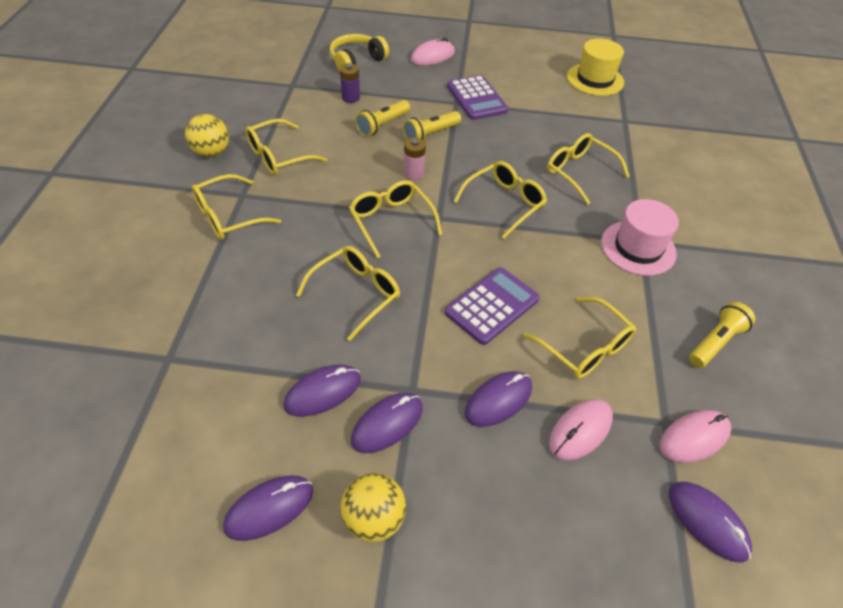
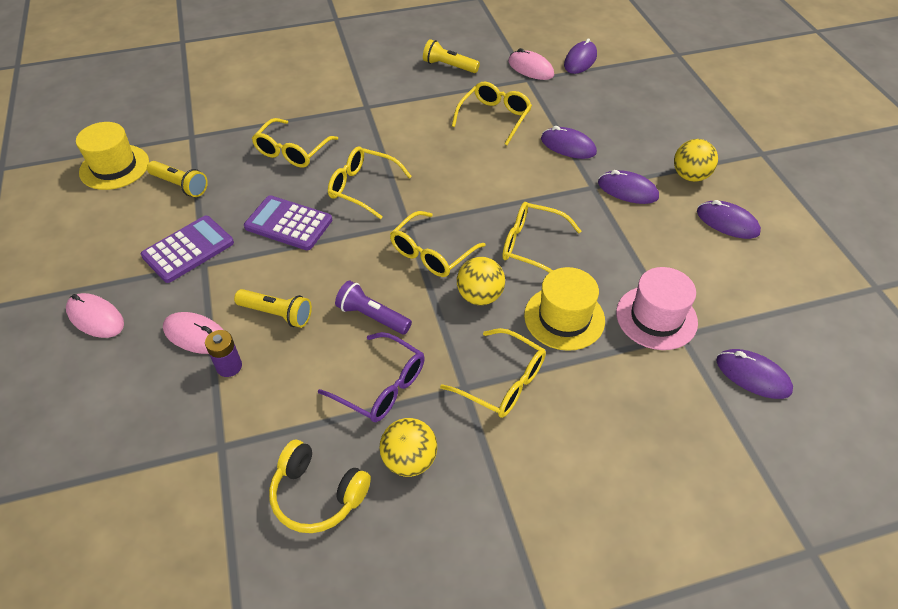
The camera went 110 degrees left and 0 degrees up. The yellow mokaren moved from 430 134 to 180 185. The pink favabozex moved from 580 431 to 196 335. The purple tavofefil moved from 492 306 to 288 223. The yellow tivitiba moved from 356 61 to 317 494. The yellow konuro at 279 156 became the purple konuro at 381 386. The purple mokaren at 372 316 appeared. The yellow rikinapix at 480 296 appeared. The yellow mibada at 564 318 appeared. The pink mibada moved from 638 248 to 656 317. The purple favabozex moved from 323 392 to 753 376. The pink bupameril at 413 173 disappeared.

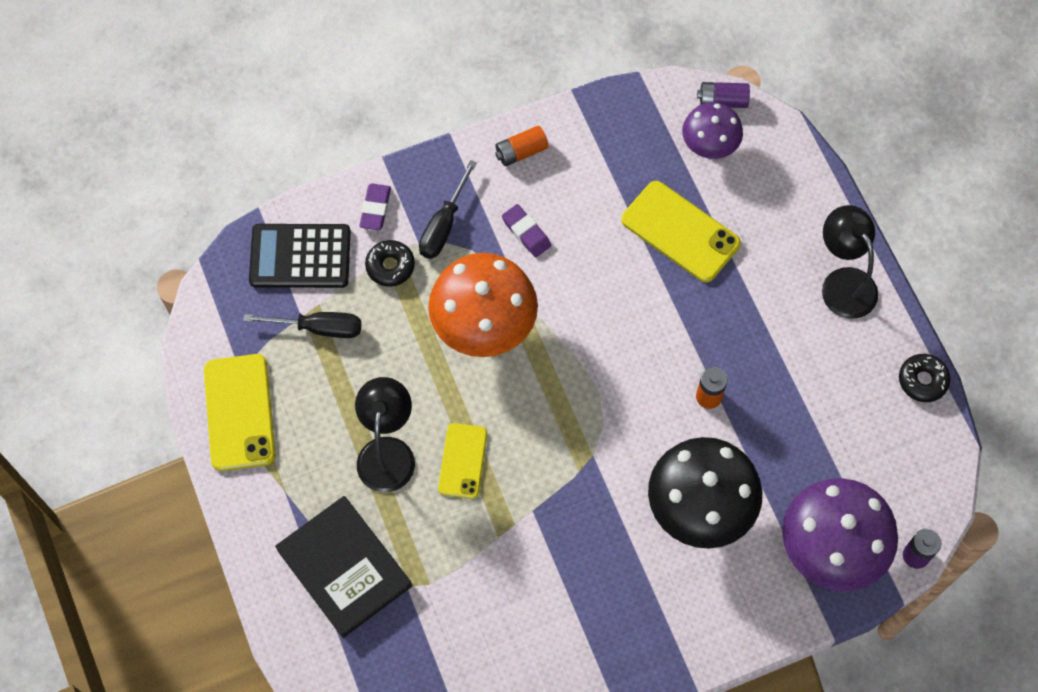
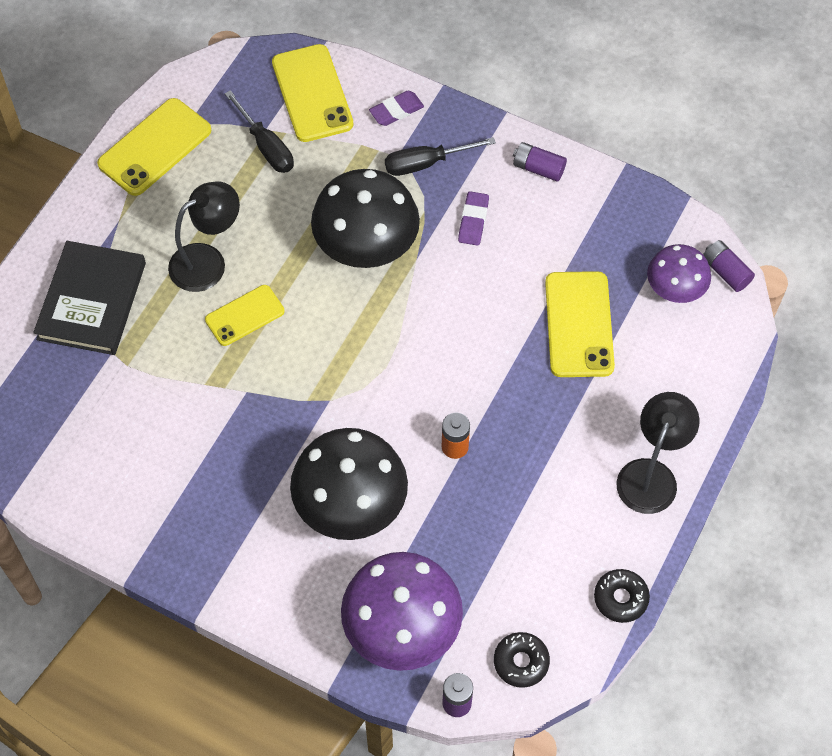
The camera went 50 degrees right and 5 degrees down. The black tavofefil at 300 256 was replaced by the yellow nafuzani at 312 93. The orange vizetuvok at 484 328 became the black vizetuvok at 366 250. The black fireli moved from 390 266 to 521 662. The orange bupameril at 521 152 became the purple bupameril at 538 168.

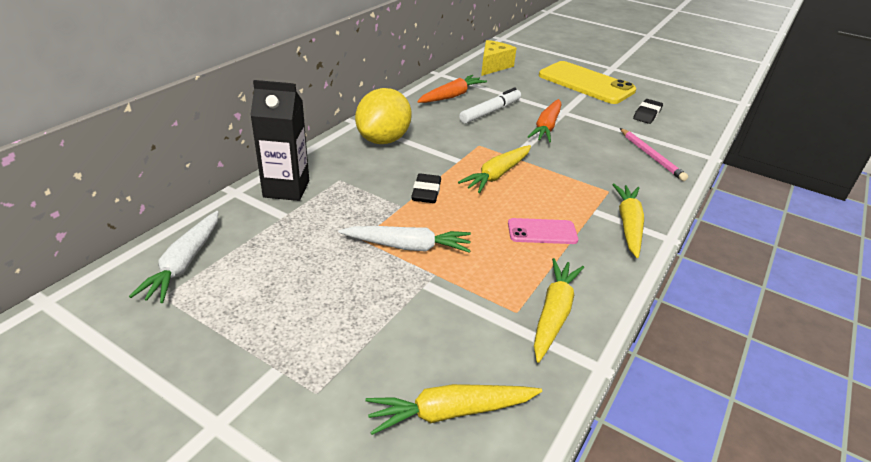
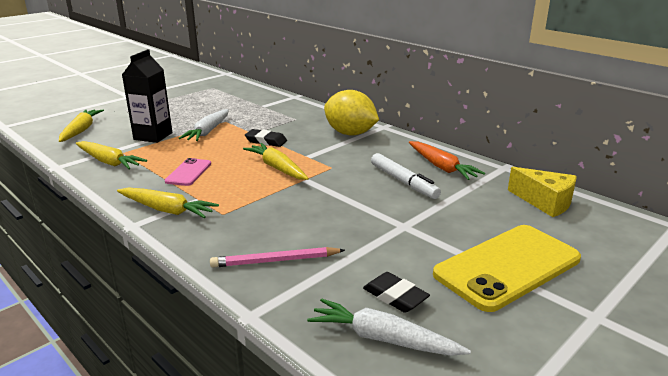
The camera went 105 degrees right and 10 degrees down. The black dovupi moved from 286 189 to 153 136. The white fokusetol moved from 184 263 to 383 339. The orange fokusetol at 546 127 disappeared.

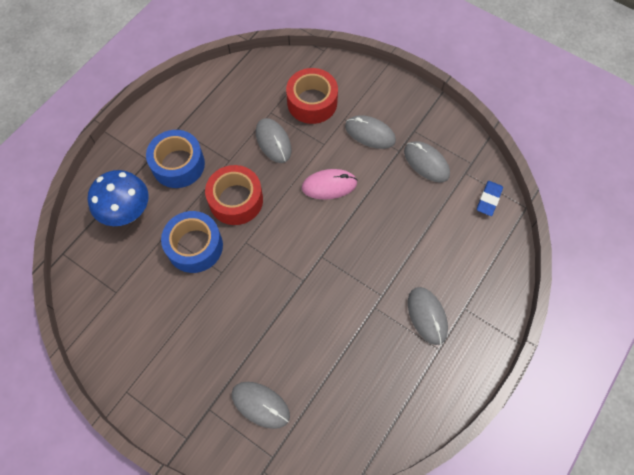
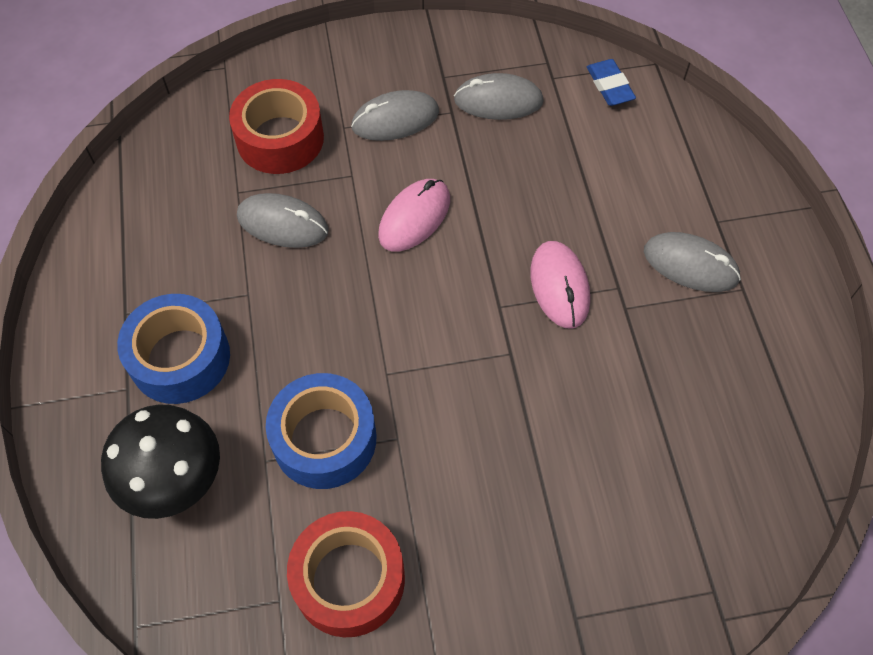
The camera went 45 degrees left and 5 degrees down. The blue vizetuvok at 128 213 became the black vizetuvok at 177 482. The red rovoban moved from 236 200 to 349 579. The pink favabozex at 559 286 appeared. The grey favabozex at 260 405 disappeared.

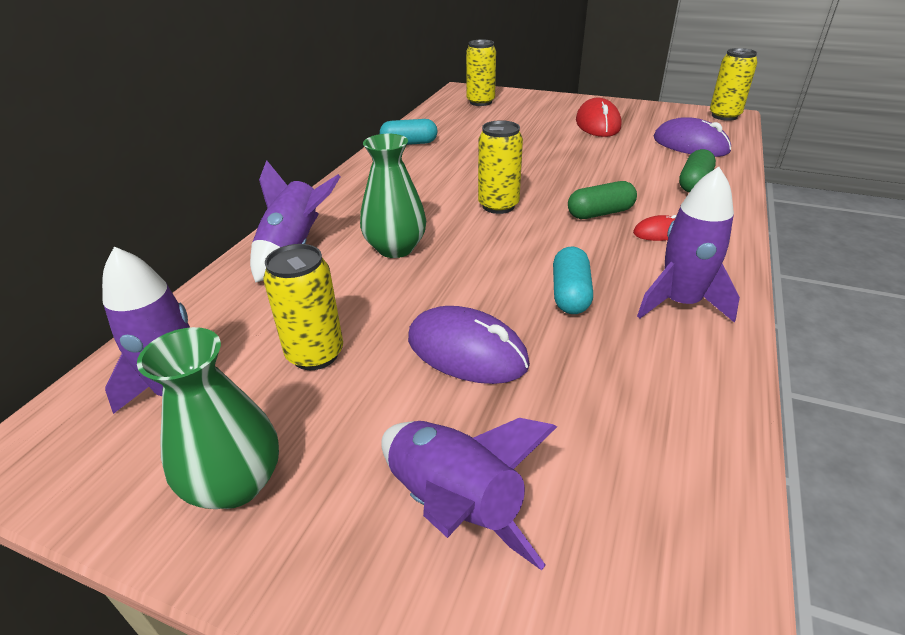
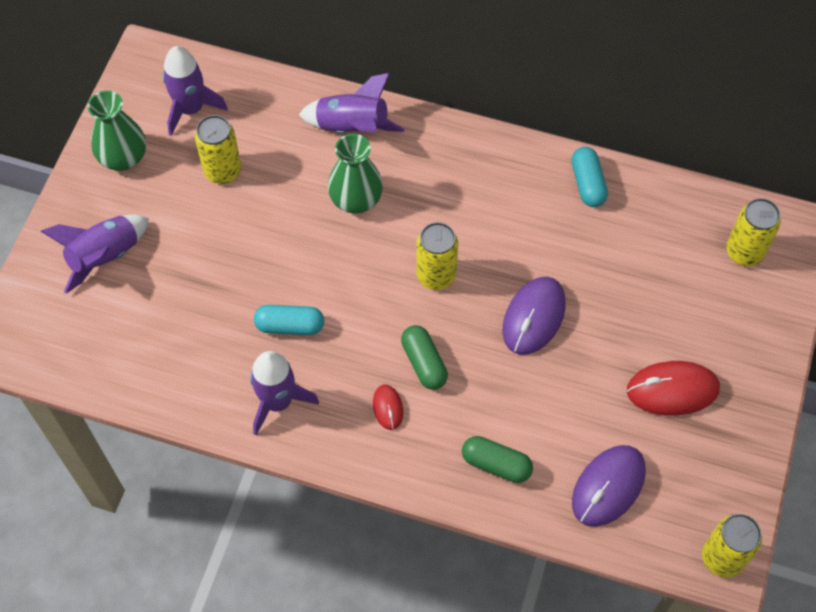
The camera went 85 degrees right and 25 degrees up. The purple favabozex moved from 466 351 to 533 317.

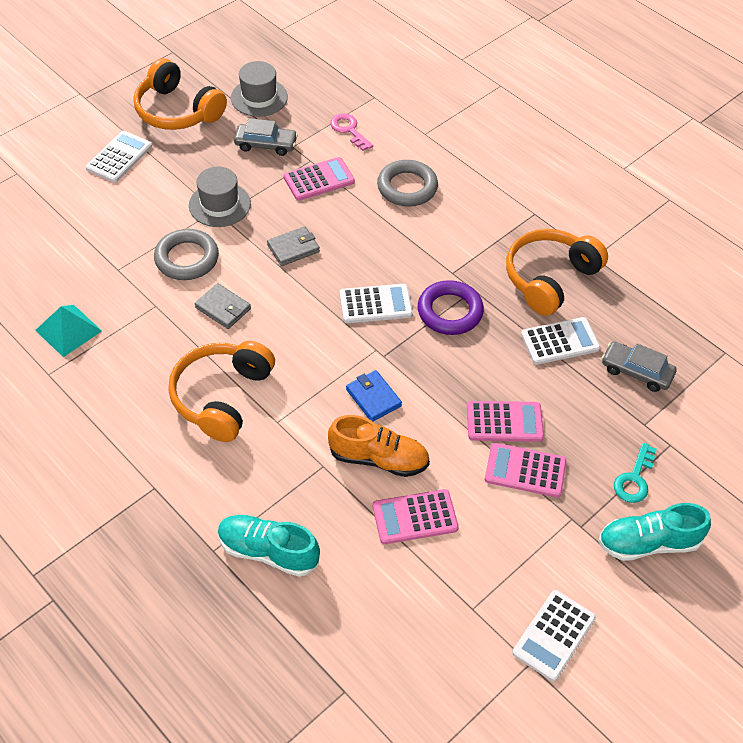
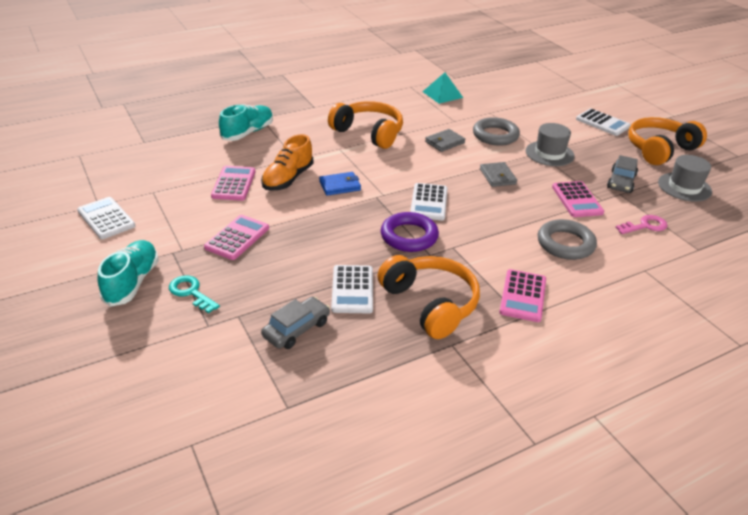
The camera went 105 degrees right and 15 degrees down. The pink tavofefil moved from 504 422 to 523 296.

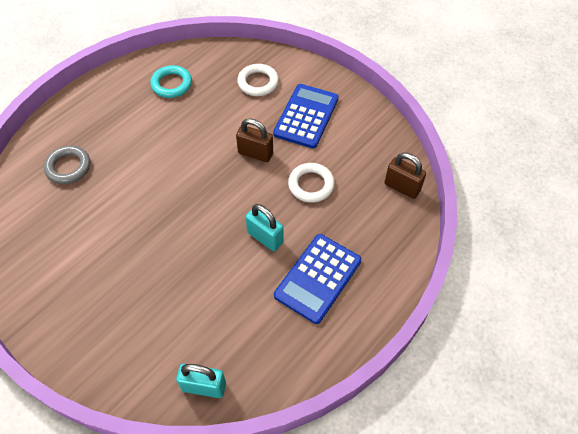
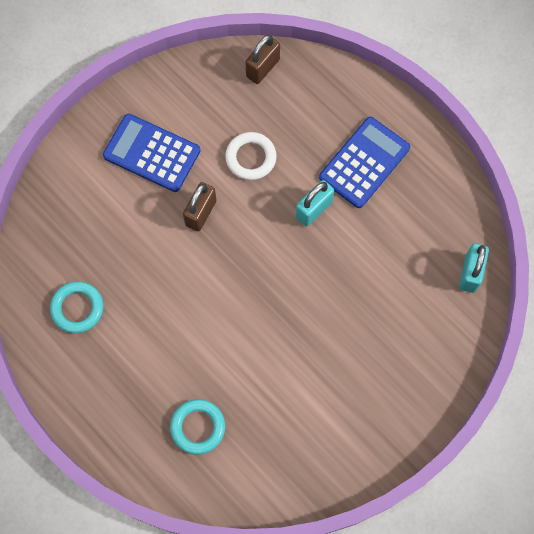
The camera went 85 degrees left and 15 degrees up. The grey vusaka at 68 167 became the turquoise vusaka at 198 427. The blue tavofefil at 318 278 turned 90 degrees counterclockwise. The white vusaka at 258 82 disappeared.

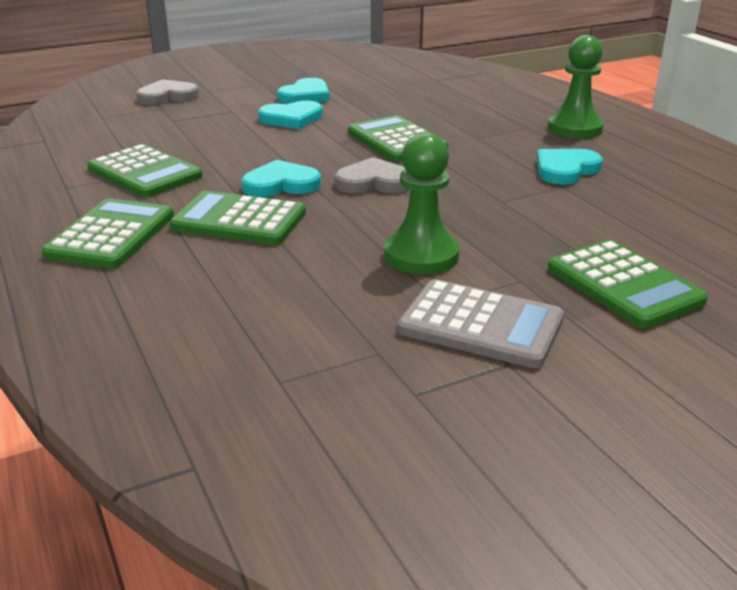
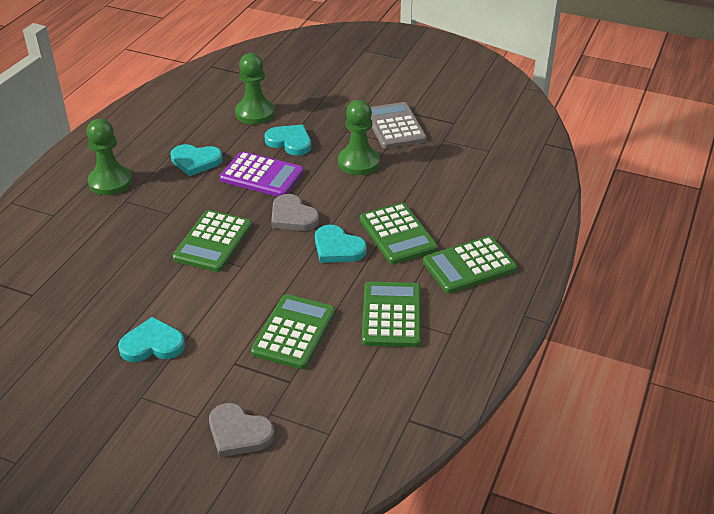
The camera went 130 degrees left and 10 degrees up. The purple tavofefil at 262 176 appeared. The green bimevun at 255 113 appeared. The green tavofefil moved from 623 285 to 294 332. The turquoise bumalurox moved from 292 118 to 290 142.

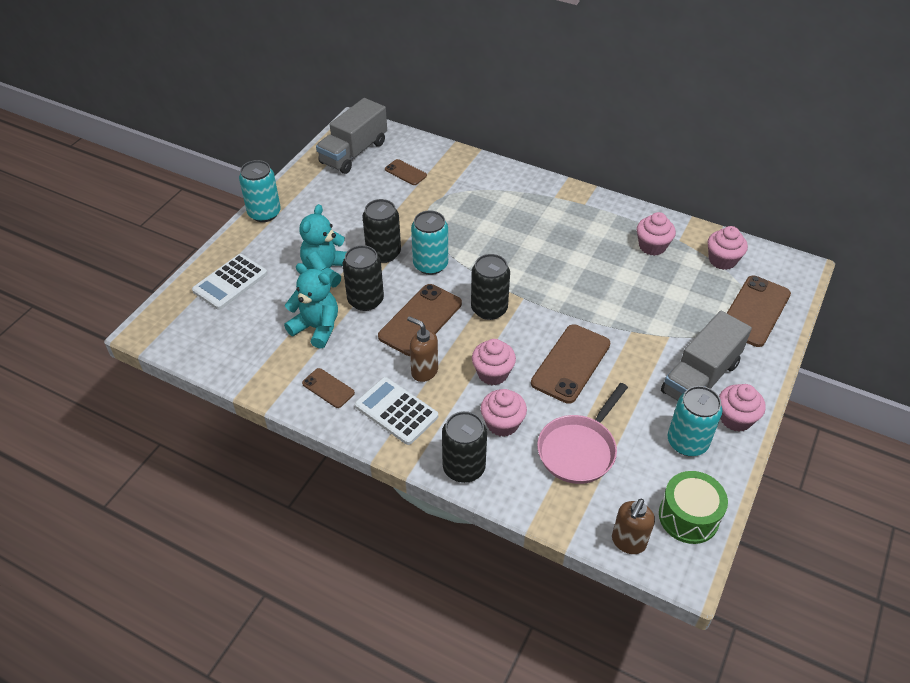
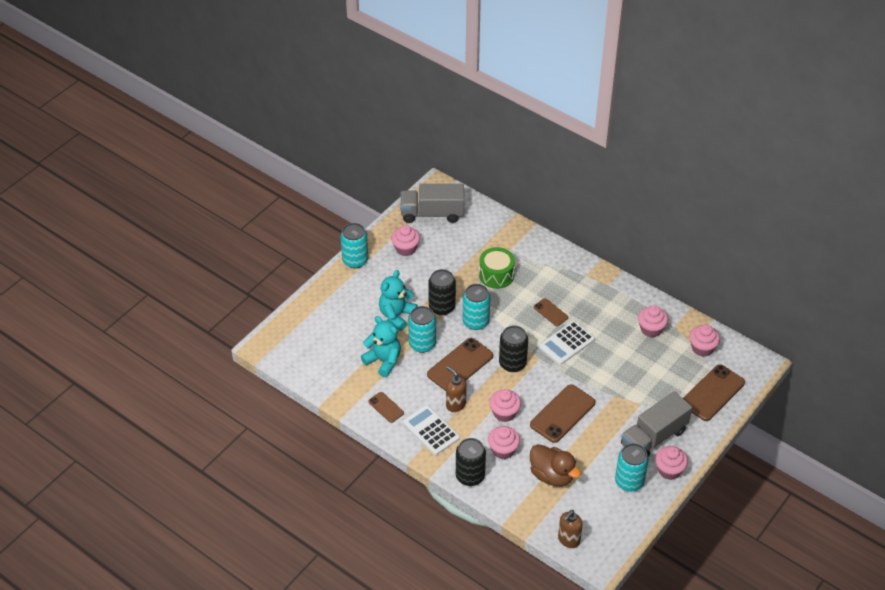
The camera went 10 degrees right and 0 degrees up. The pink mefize at 405 249 appeared. The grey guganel at 353 152 turned 45 degrees clockwise. The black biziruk at 365 300 became the turquoise biziruk at 422 344. The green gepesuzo moved from 688 517 to 496 275. The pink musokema at 579 449 was replaced by the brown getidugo at 552 475. The brown nafuzani moved from 405 172 to 550 312. The white tavofefil moved from 230 282 to 567 343.

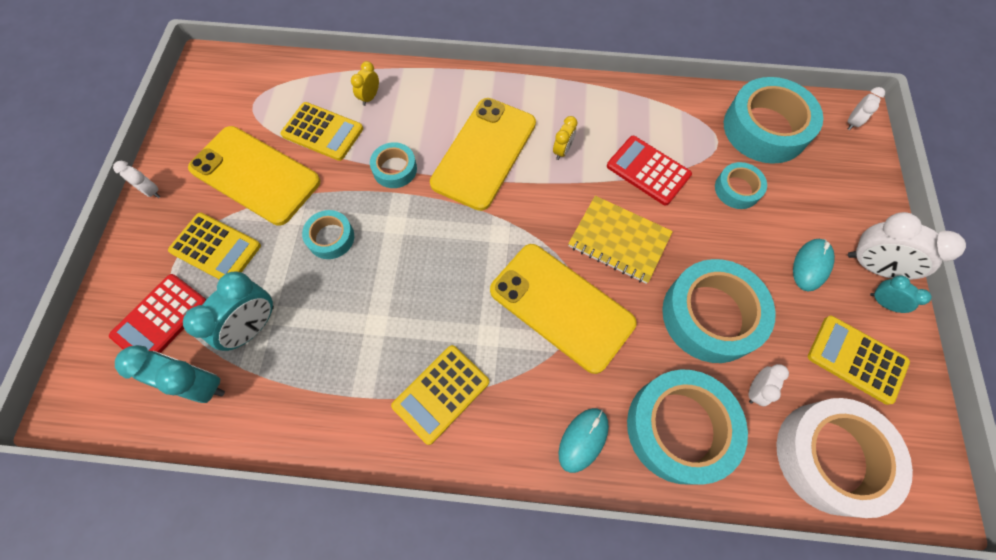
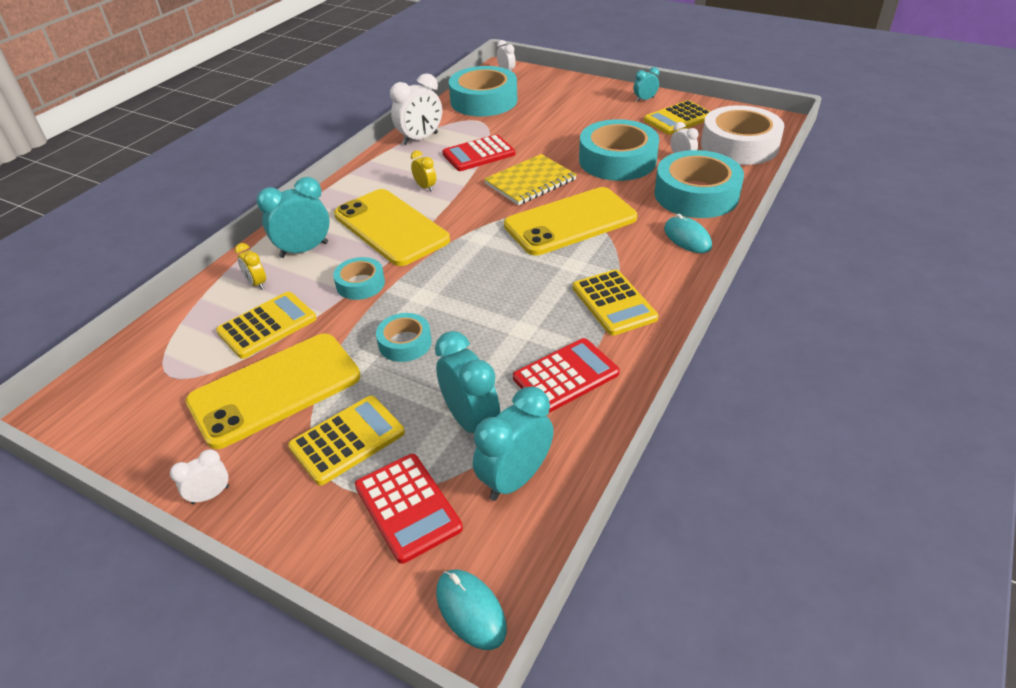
The camera went 65 degrees left and 25 degrees down. The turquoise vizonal at 304 250 appeared. The white vizonal moved from 872 266 to 420 139. The turquoise favabozex moved from 811 265 to 470 610. The red tavofefil at 566 376 appeared. The turquoise rovoban at 737 189 disappeared.

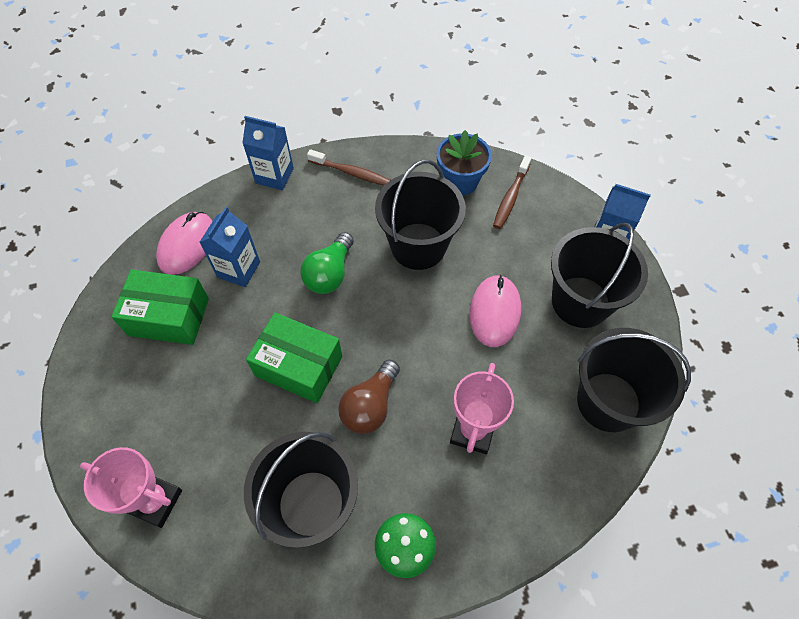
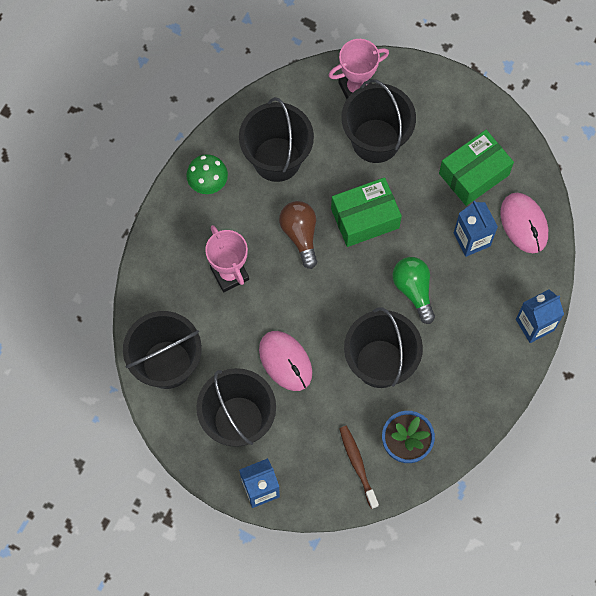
The camera went 135 degrees right and 10 degrees up. The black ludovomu at 375 141 appeared. The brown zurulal at 351 173 disappeared.

